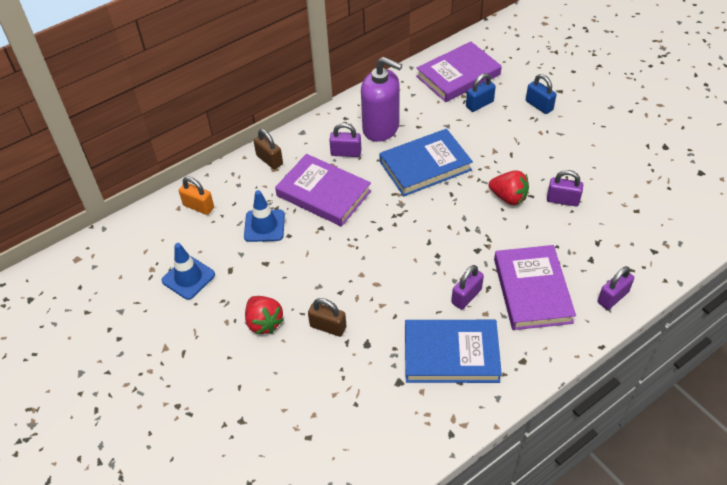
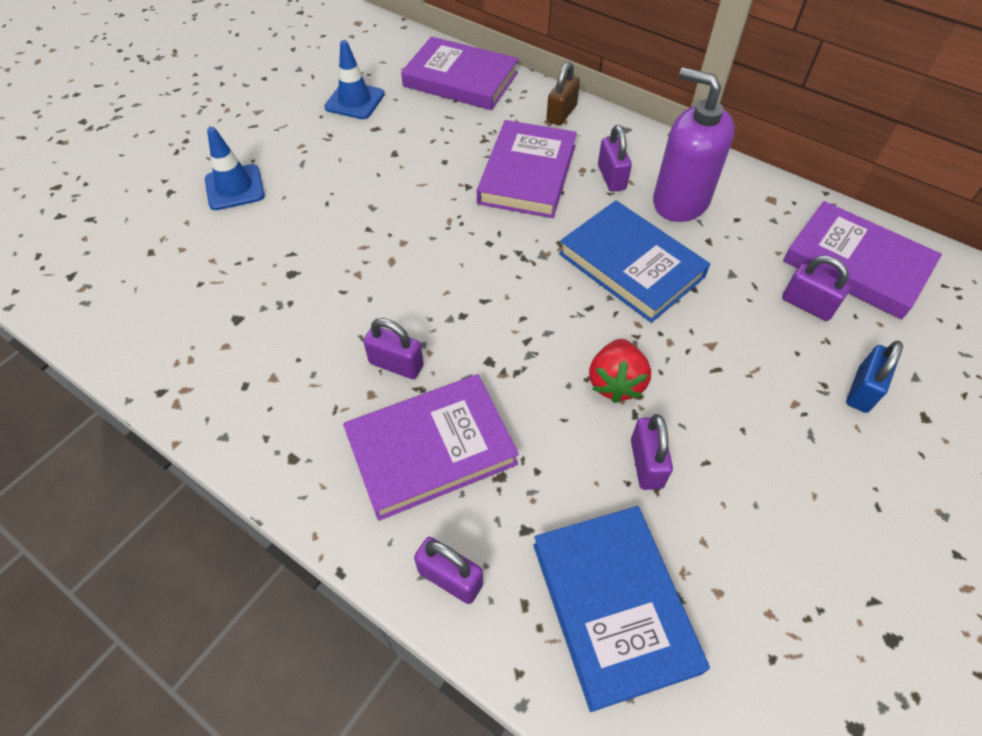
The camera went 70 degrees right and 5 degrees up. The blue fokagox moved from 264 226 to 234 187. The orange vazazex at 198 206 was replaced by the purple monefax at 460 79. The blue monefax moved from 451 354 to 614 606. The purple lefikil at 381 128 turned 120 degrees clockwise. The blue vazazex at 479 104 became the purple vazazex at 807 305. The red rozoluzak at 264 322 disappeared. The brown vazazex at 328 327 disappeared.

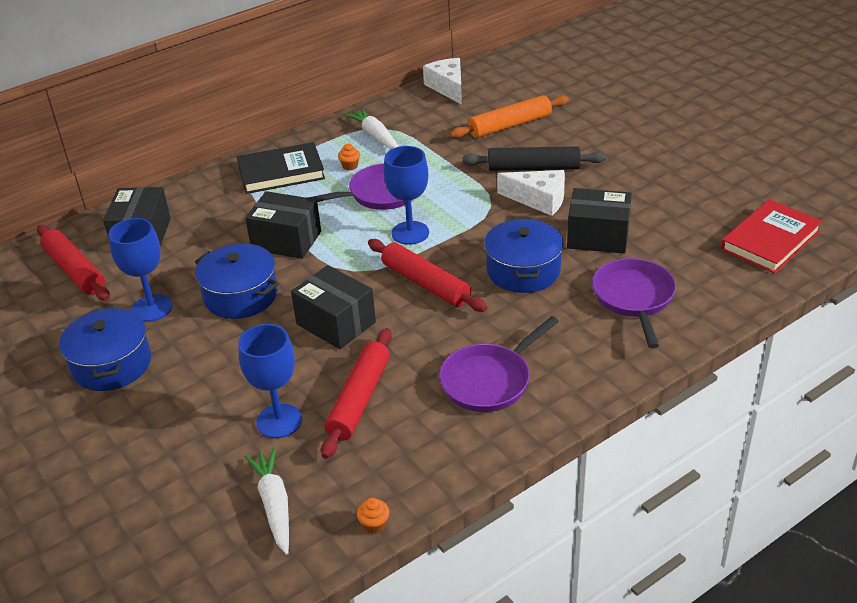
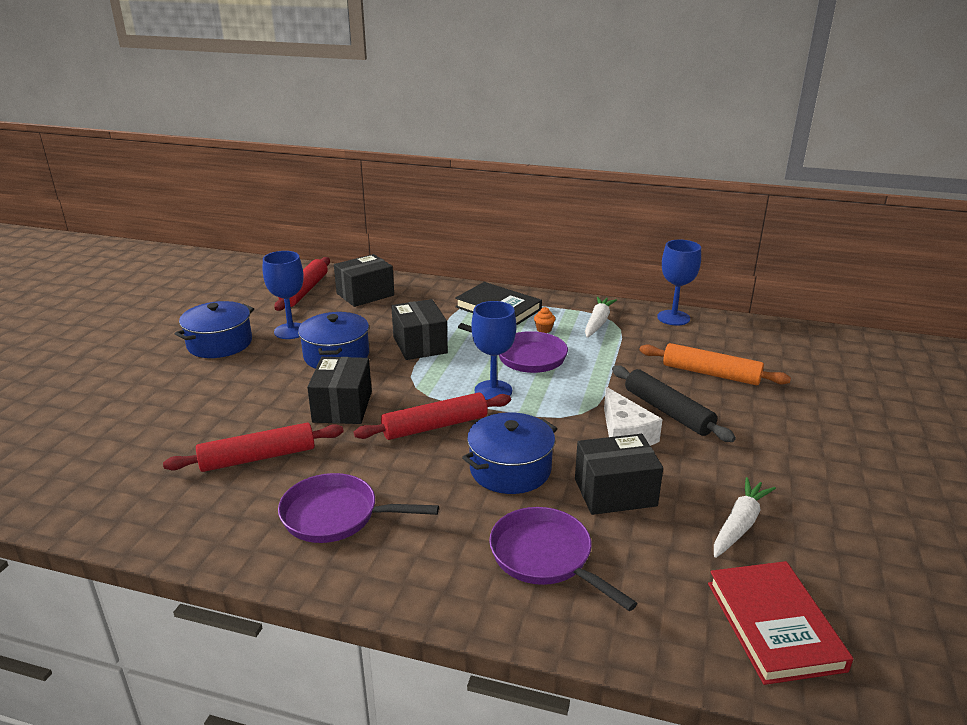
The camera went 50 degrees right and 10 degrees down. The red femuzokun at 425 283 turned 60 degrees clockwise. The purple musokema at 634 298 turned 90 degrees counterclockwise. The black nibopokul at 598 237 turned 75 degrees counterclockwise. The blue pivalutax moved from 279 421 to 673 318. The red monefax at 770 240 turned 75 degrees clockwise. The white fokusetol moved from 274 505 to 739 524. The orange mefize at 374 525 disappeared. The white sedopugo at 448 87 disappeared.

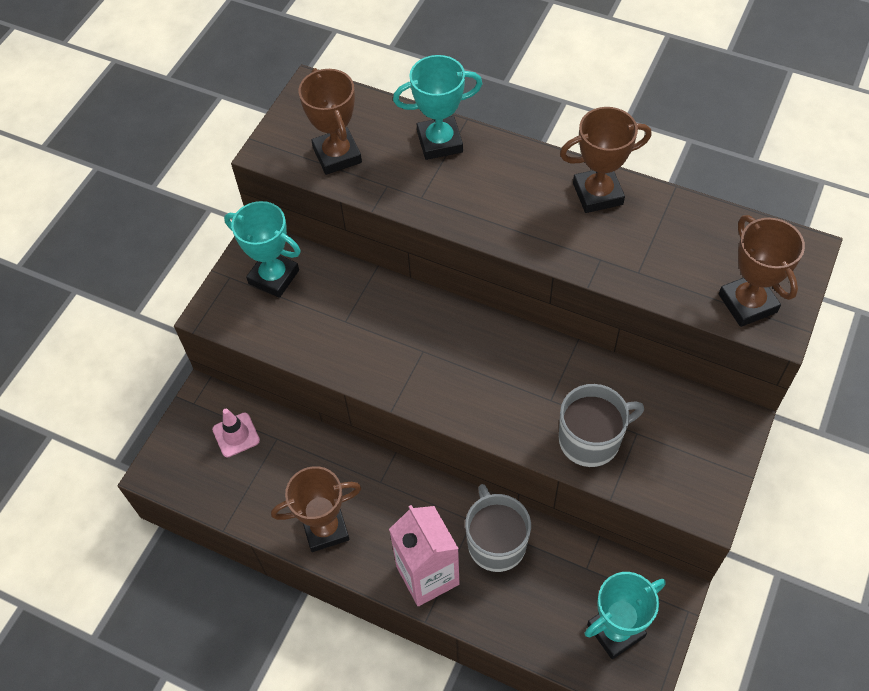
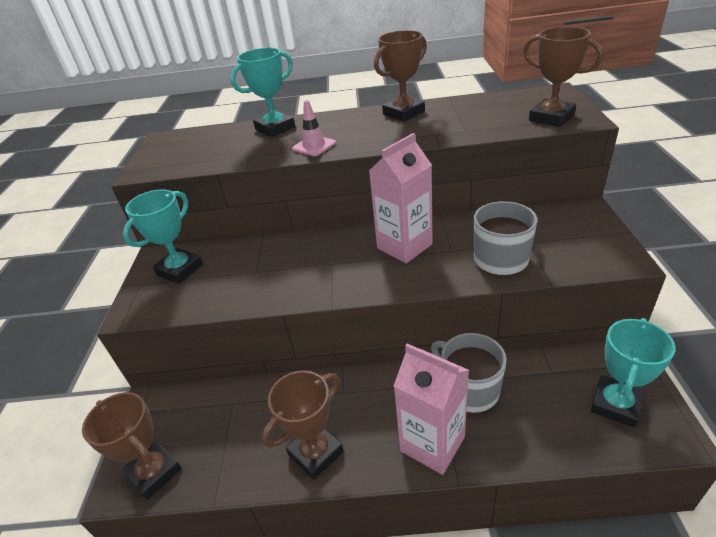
The camera went 25 degrees left and 20 degrees down. The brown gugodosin moved from 337 155 to 154 472. The turquoise gugodosin at 274 277 turned 60 degrees counterclockwise. The pink fokagox moved from 236 435 to 314 146. The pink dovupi at 404 246 appeared.

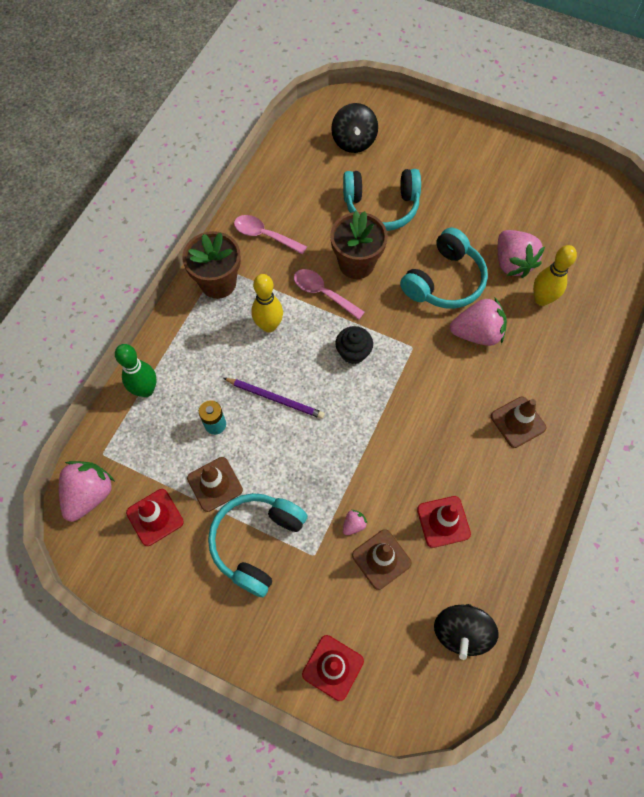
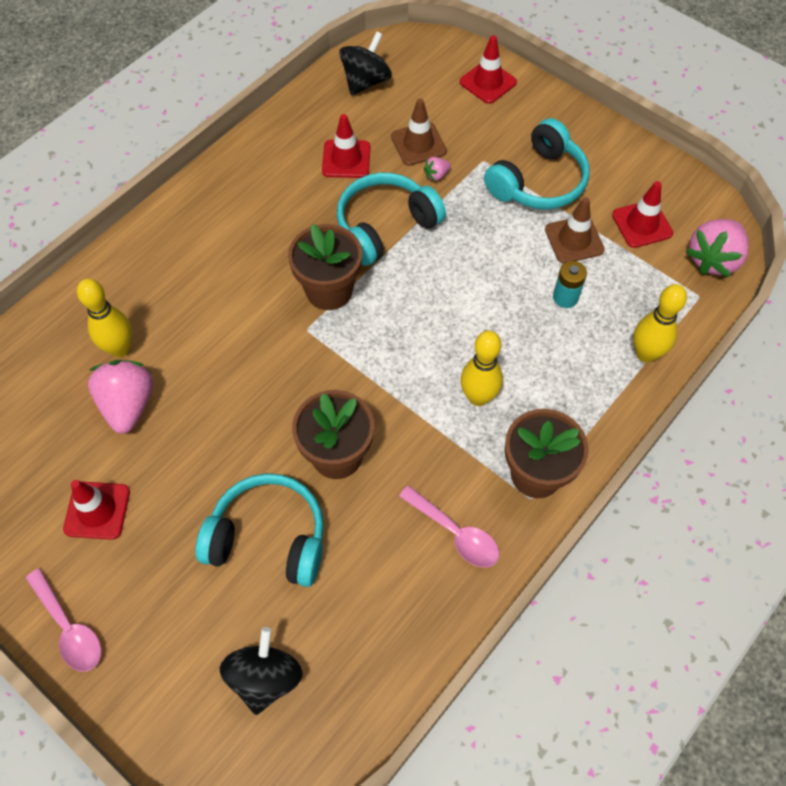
The camera went 165 degrees left and 5 degrees down. The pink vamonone moved from 323 293 to 69 628. The red fokagox at 97 510 appeared. The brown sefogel at 329 290 appeared. The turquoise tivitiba moved from 444 281 to 385 226. The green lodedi at 146 390 became the yellow lodedi at 645 354. The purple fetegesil at 275 398 disappeared. The black mefize at 353 352 disappeared. The pink rozoluzak at 477 333 disappeared. The brown fokagox at 518 422 disappeared.

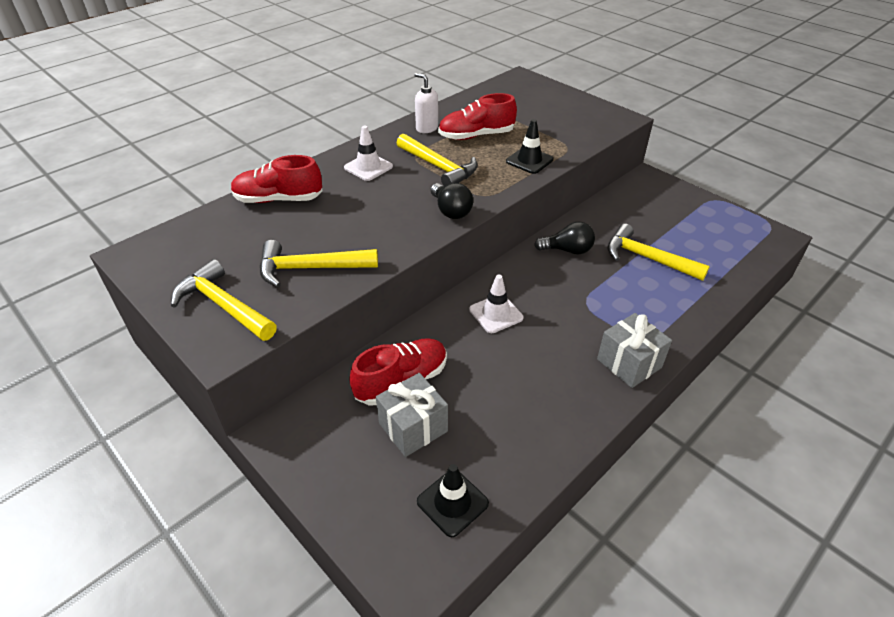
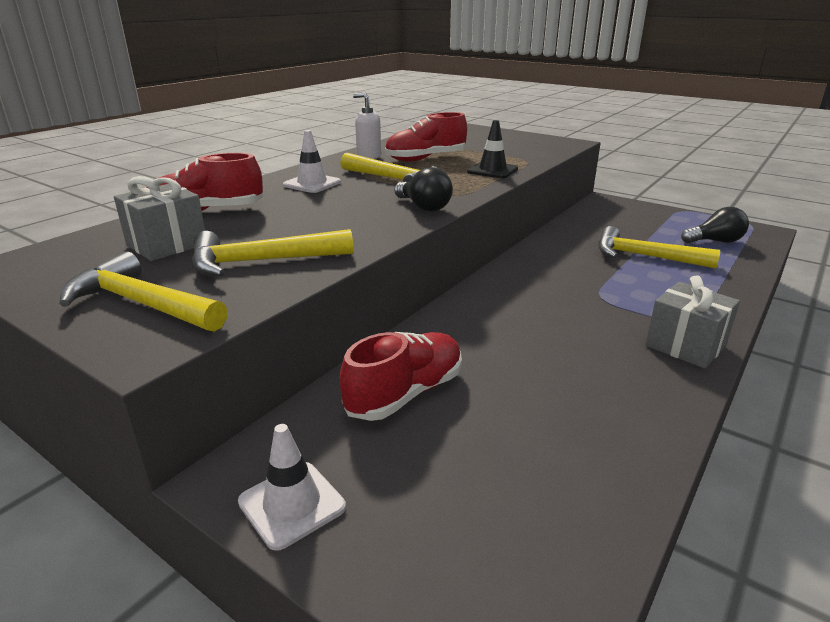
The camera went 10 degrees left and 15 degrees down. The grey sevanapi moved from 413 427 to 167 245. The white fokagox moved from 496 314 to 292 504. The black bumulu moved from 567 250 to 715 241. The black fokagox at 452 502 disappeared.

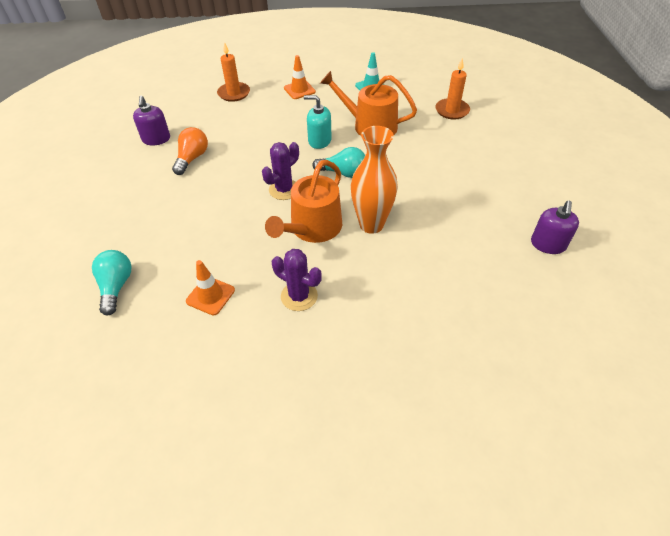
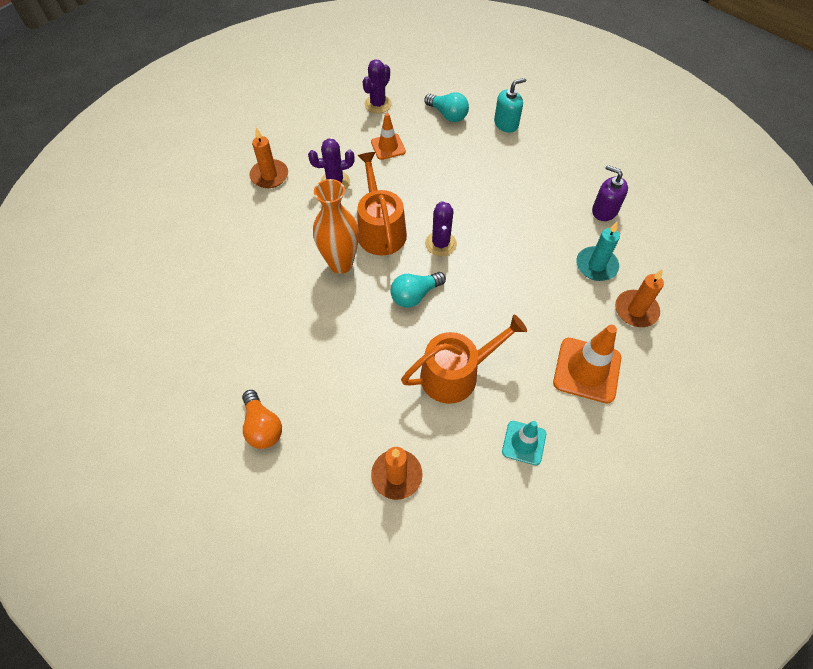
The camera went 135 degrees right and 10 degrees up. The orange bumulu moved from 192 158 to 262 427. The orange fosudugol at 269 176 appeared. The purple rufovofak at 378 104 appeared. The turquoise lefikil moved from 319 141 to 506 124. The orange fokagox at 299 90 changed to 1.65 times the size. The turquoise fosudugol at 596 265 appeared. The purple lefikil at 548 244 disappeared.

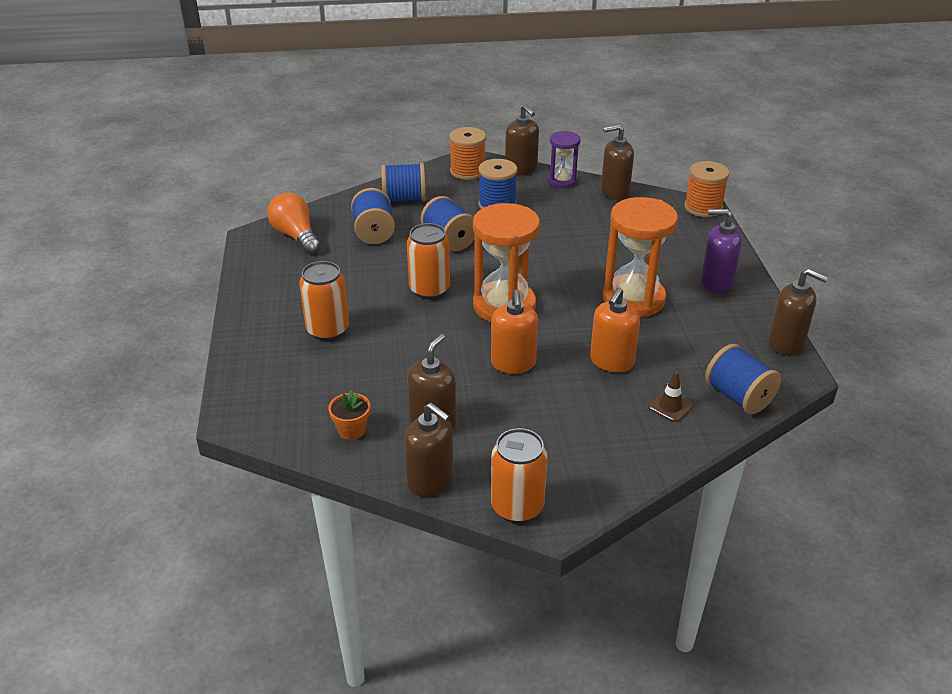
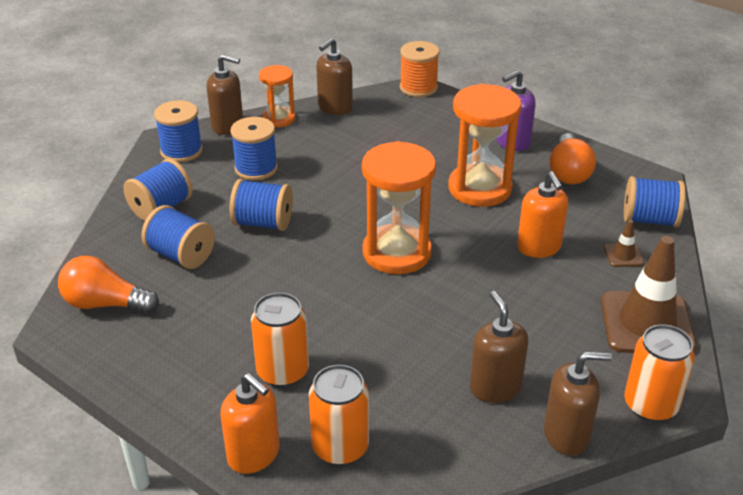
The camera went 45 degrees left and 0 degrees up. The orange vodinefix at 467 171 became the blue vodinefix at 181 151. The orange lefikil moved from 513 363 to 254 454. The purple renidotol at 562 181 became the orange renidotol at 279 119. The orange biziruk moved from 429 290 to 340 447. The orange bumulu at 568 172 appeared. The brown fokagox at 646 324 appeared. The orange sefogel at 352 430 disappeared. The brown lefikil at 786 343 disappeared.

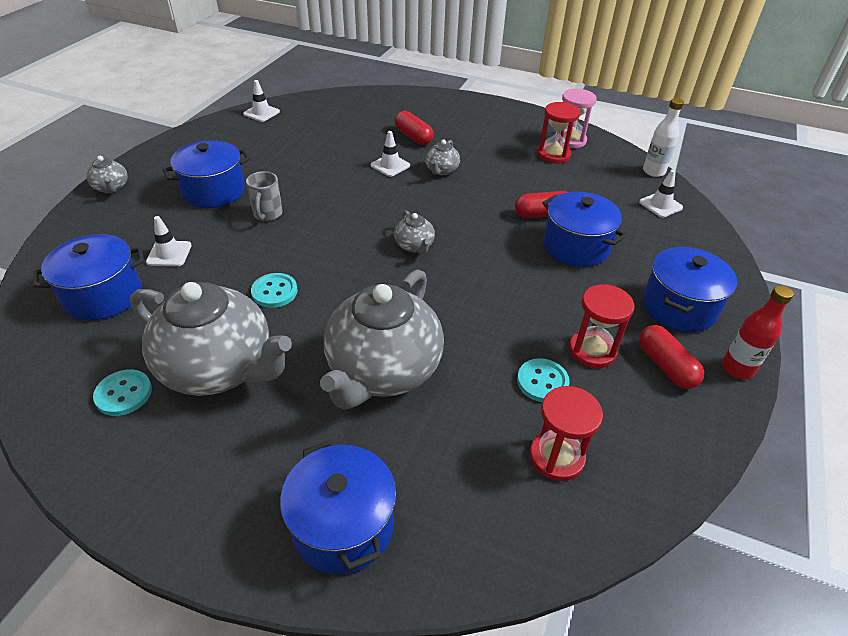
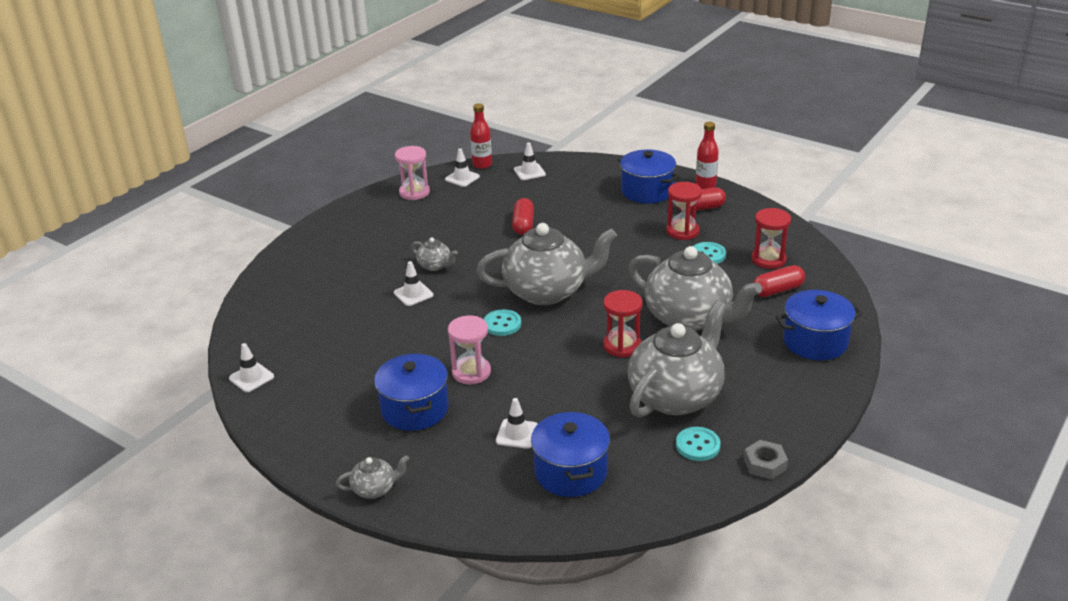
The camera went 75 degrees left and 10 degrees down. The white fokagox at 462 178 appeared. The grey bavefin at 267 214 was replaced by the pink renidotol at 471 372. The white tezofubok at 653 172 became the red tezofubok at 482 165. The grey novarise at 414 246 changed to 2.32 times the size. The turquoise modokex moved from 274 292 to 502 324. The red renidotol moved from 553 155 to 622 346. The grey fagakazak at 765 464 appeared. The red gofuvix moved from 413 137 to 777 290. The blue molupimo at 576 246 disappeared.

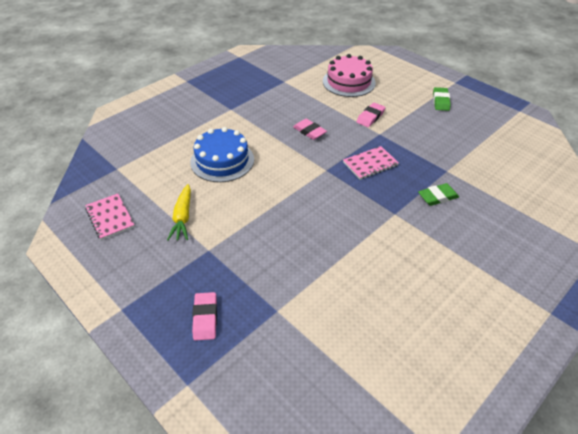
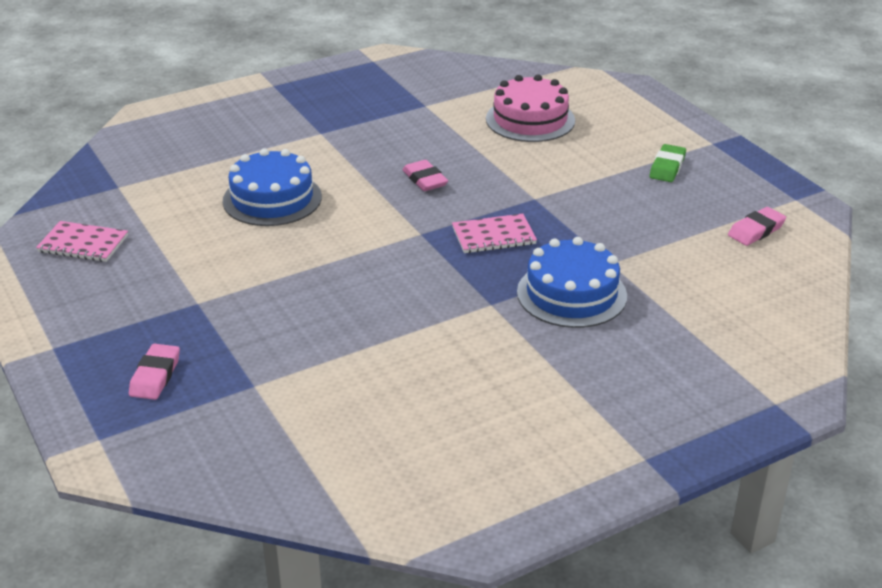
The camera went 15 degrees right and 10 degrees down. The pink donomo at 110 217 turned 60 degrees counterclockwise. The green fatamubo at 437 197 was replaced by the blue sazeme at 571 294. The pink fatamubo moved from 370 117 to 756 230. The yellow fokusetol at 183 217 disappeared.

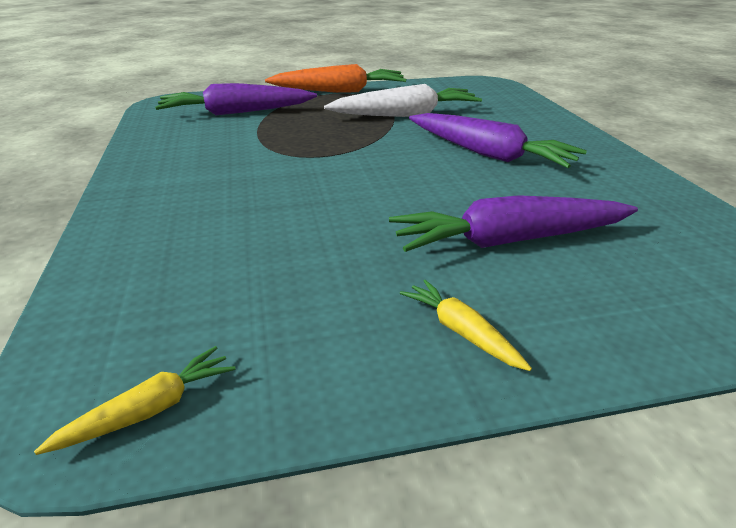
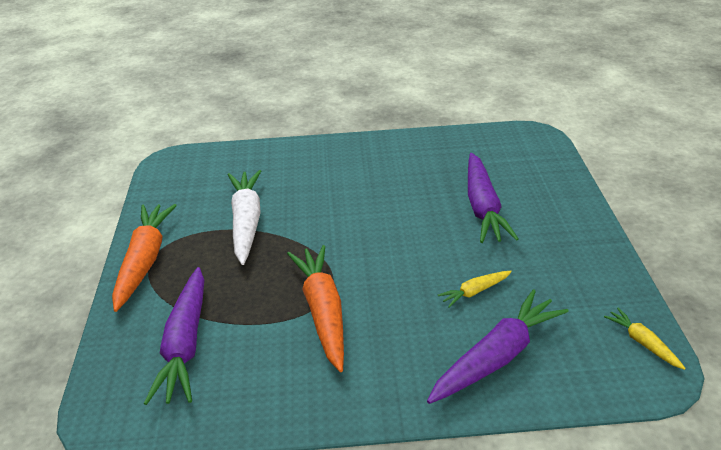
The camera went 80 degrees left and 5 degrees up. The orange fokusetol at 323 311 appeared. The purple fokusetol moved from 488 154 to 497 356. The yellow fokusetol moved from 461 332 to 474 292.

